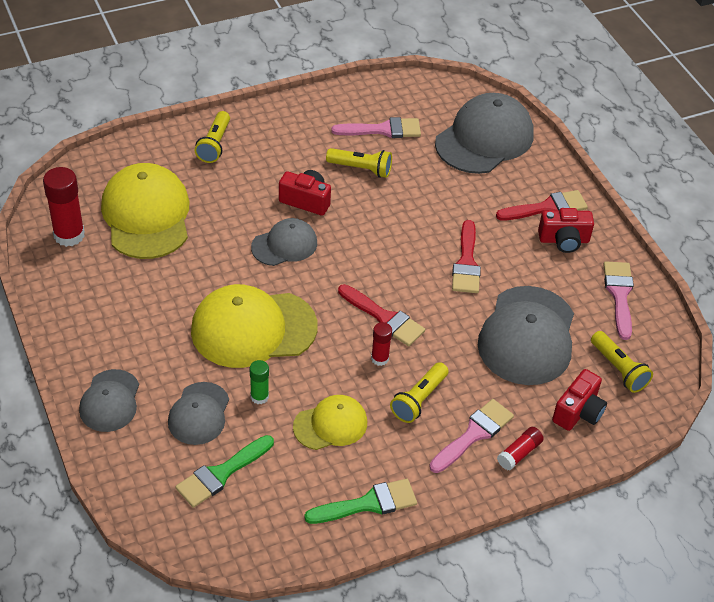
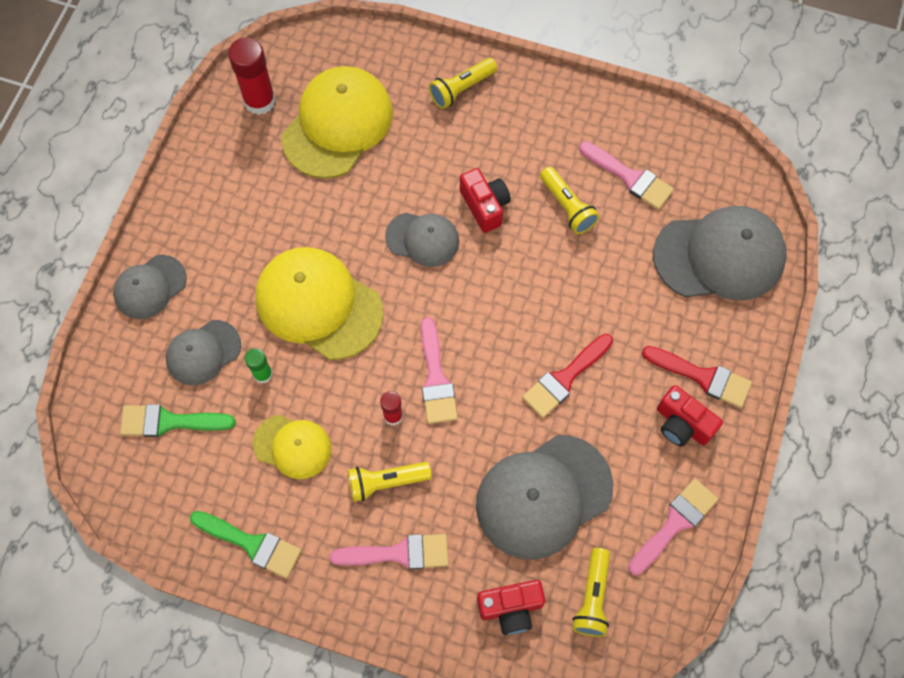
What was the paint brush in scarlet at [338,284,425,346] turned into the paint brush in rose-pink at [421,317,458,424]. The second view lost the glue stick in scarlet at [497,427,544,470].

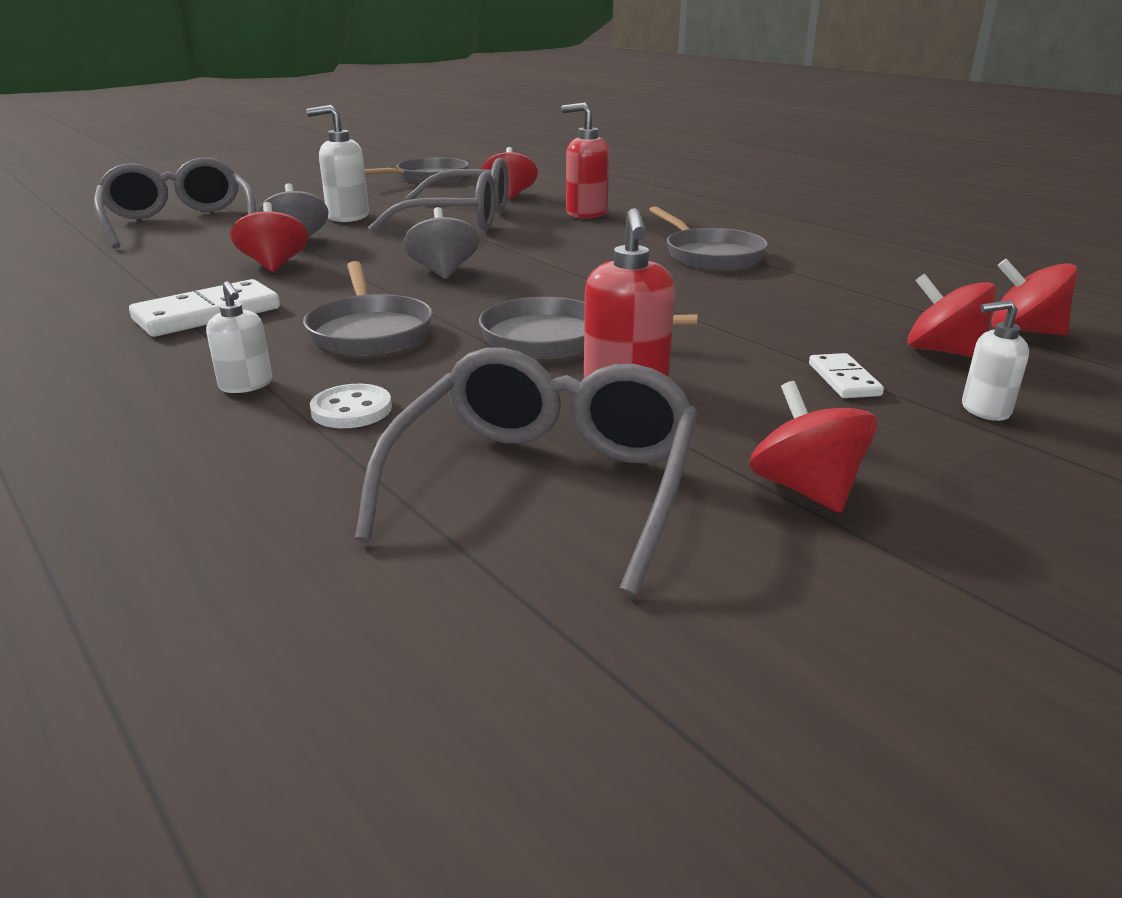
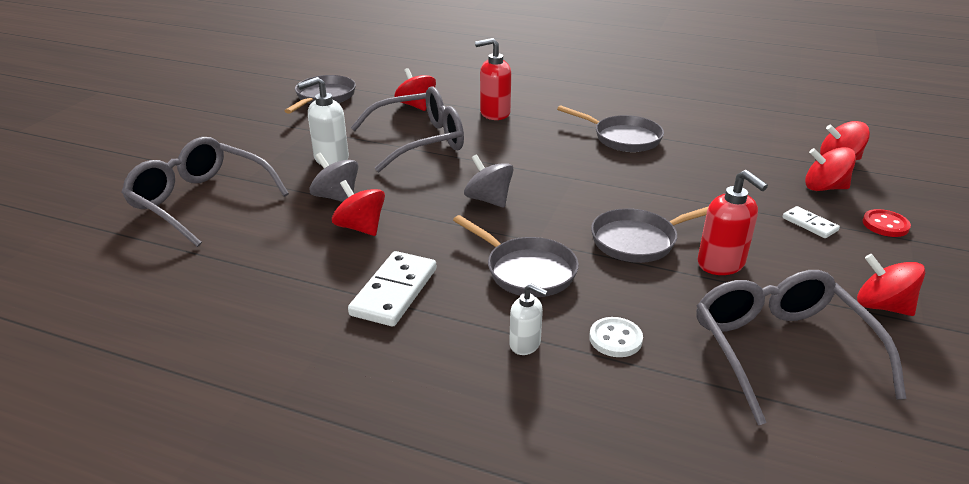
Where the soap dispenser in pure white stood at [962,300,1029,421], the shirt button in scarlet came to stand at [863,209,911,237].

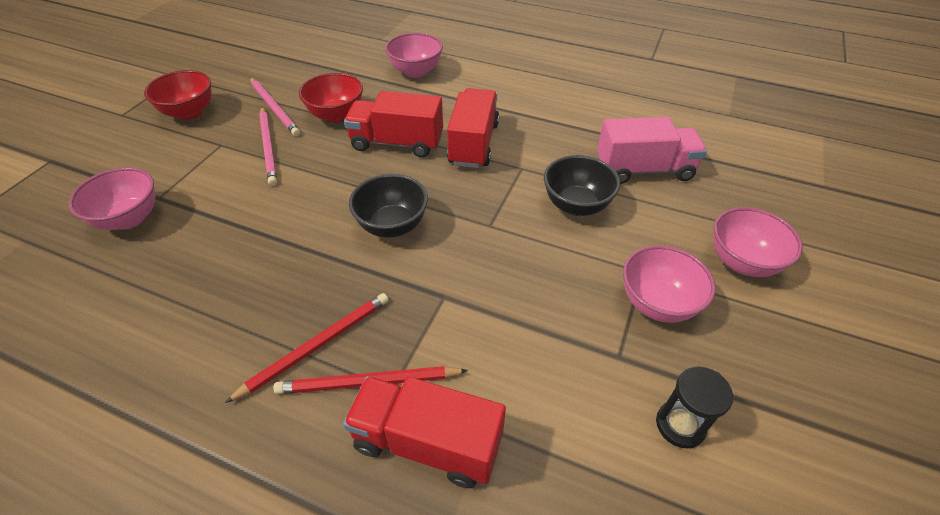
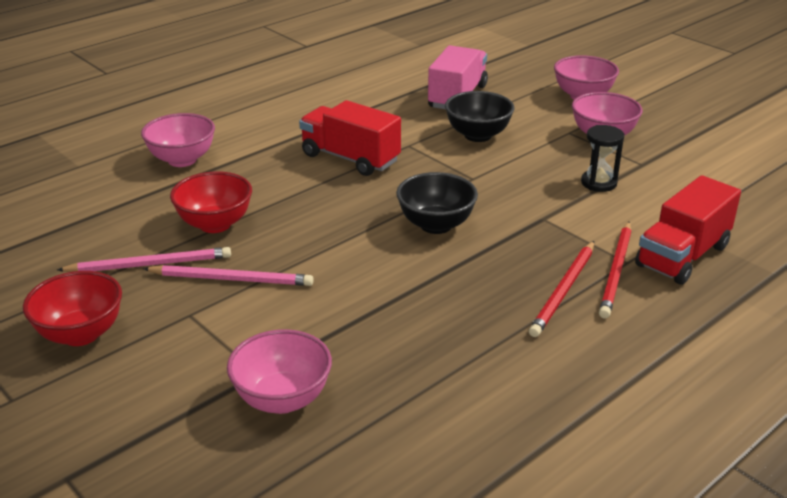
The lead pencil in scarlet at [225,293,388,403] ended up facing another way, 135 degrees counterclockwise from before. The second view lost the truck in scarlet at [344,91,443,158]. The sandglass in black ended up elsewhere, having gone from [656,366,733,449] to [581,125,624,192].

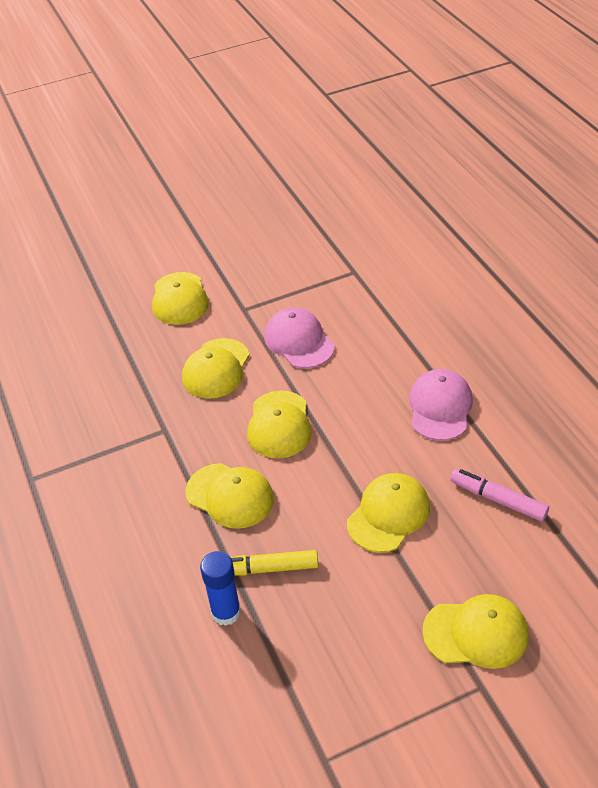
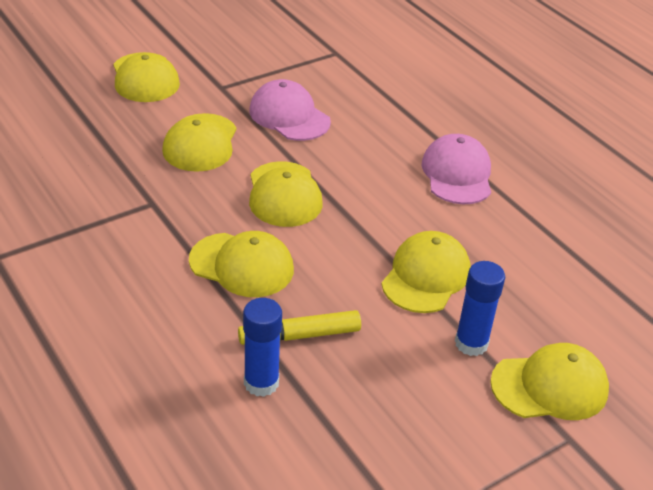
The second view lost the marker pen in rose-pink at [450,468,549,522]. The second view gained the glue stick in blue at [455,261,505,356].

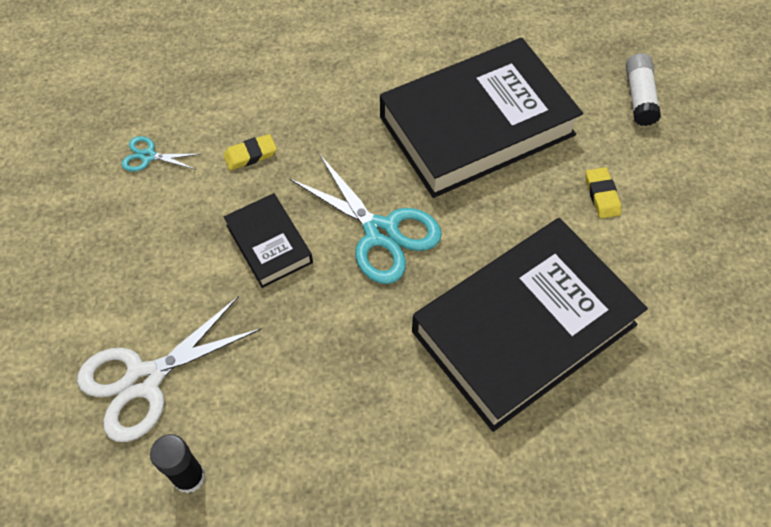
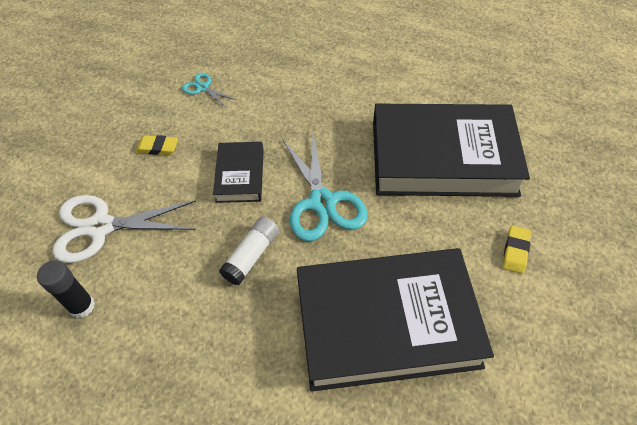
The gum eraser in bright yellow ended up elsewhere, having gone from [223,134,277,171] to [136,135,178,155]. The glue stick in pure white ended up elsewhere, having gone from [626,53,661,126] to [219,217,279,286].

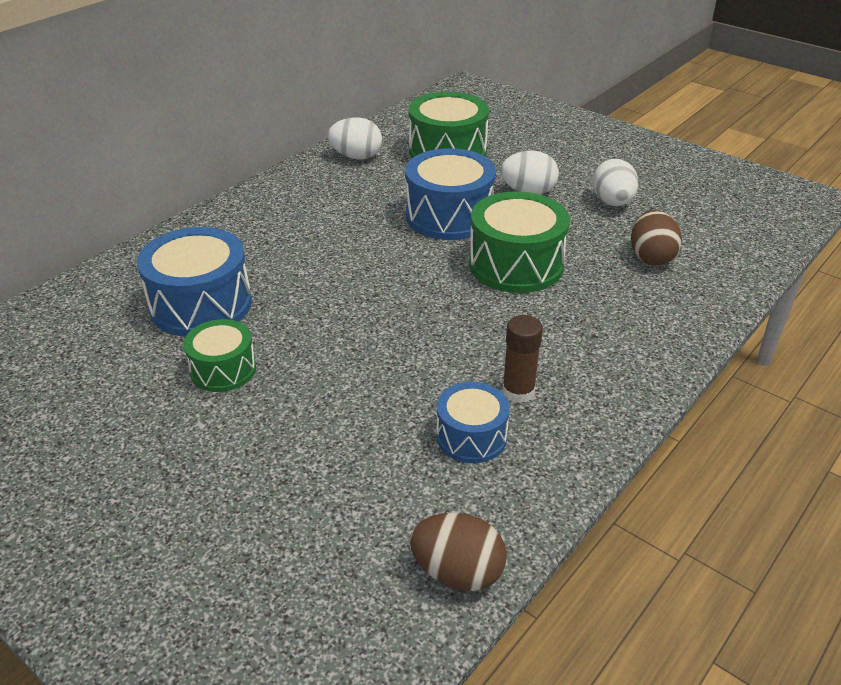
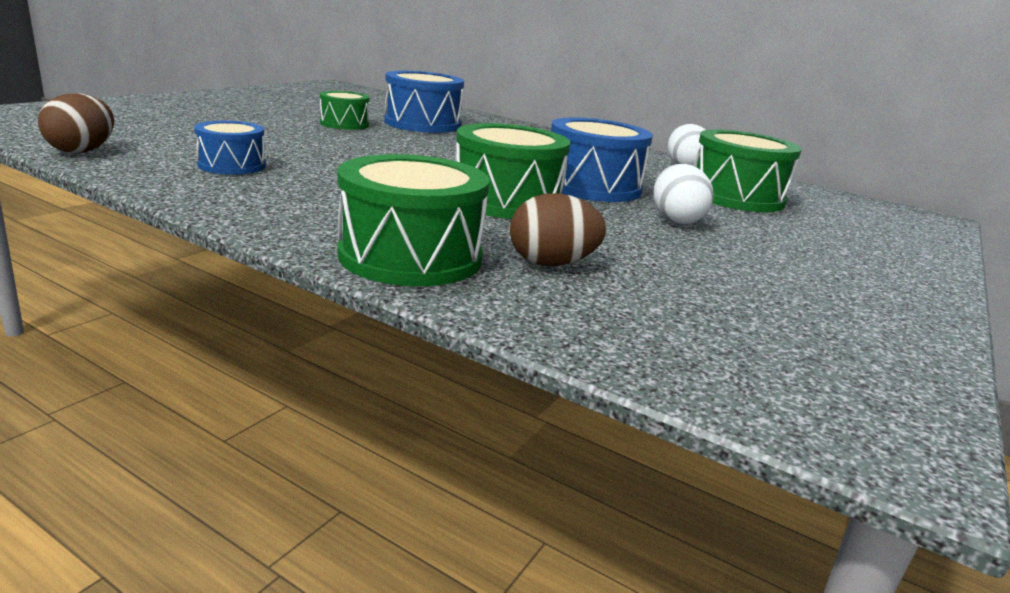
The second view lost the glue stick in russet at [502,315,543,403]. The second view lost the toy egg in pure white at [592,159,639,206]. The second view gained the drum in emerald at [338,154,490,286].

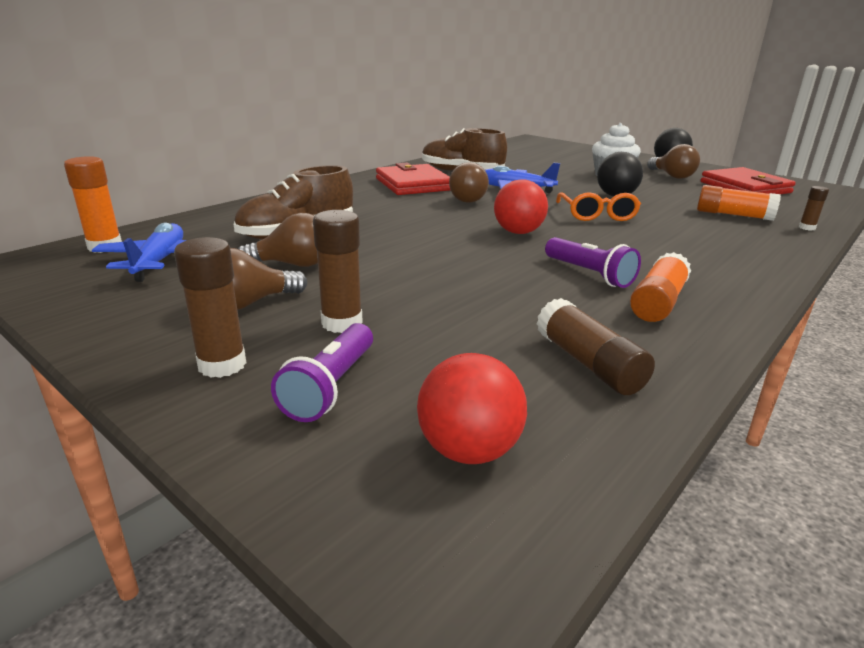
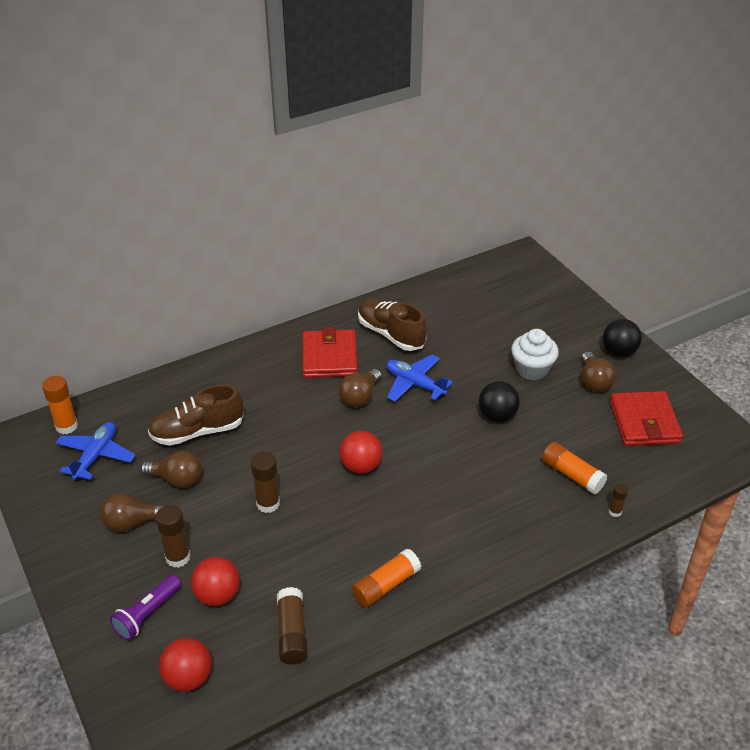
The glue stick in russet ended up elsewhere, having gone from [174,237,246,378] to [251,452,280,513]. The second view lost the flashlight in purple at [545,237,641,288]. The second view lost the glasses in orange at [556,192,641,221]. The second view gained the play ball in scarlet at [191,557,240,606].

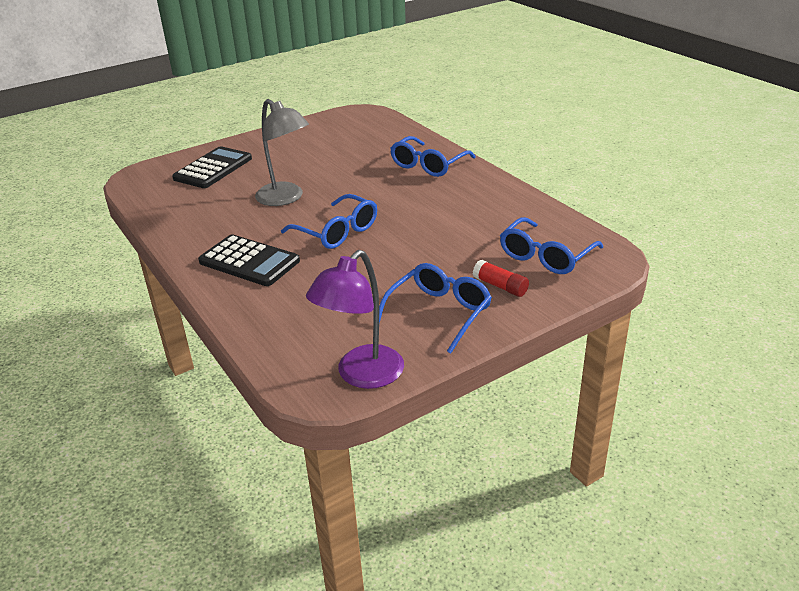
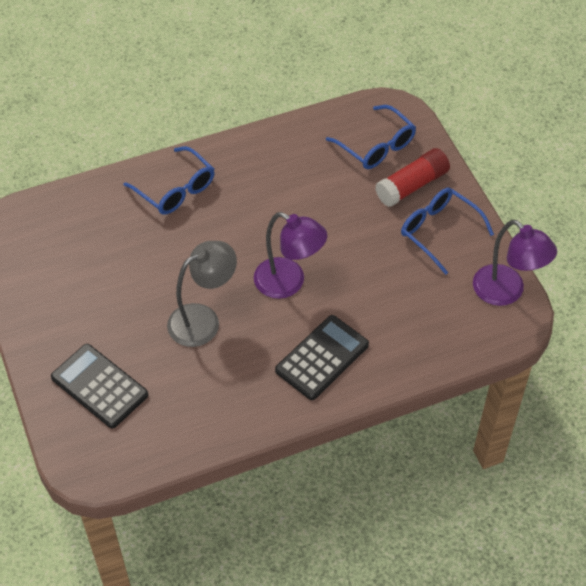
Where the glasses in blue stood at [281,194,377,249], the reading lamp in purple came to stand at [254,212,327,299]. The size of the glue stick in scarlet at [473,260,529,297] changed by a factor of 1.65.

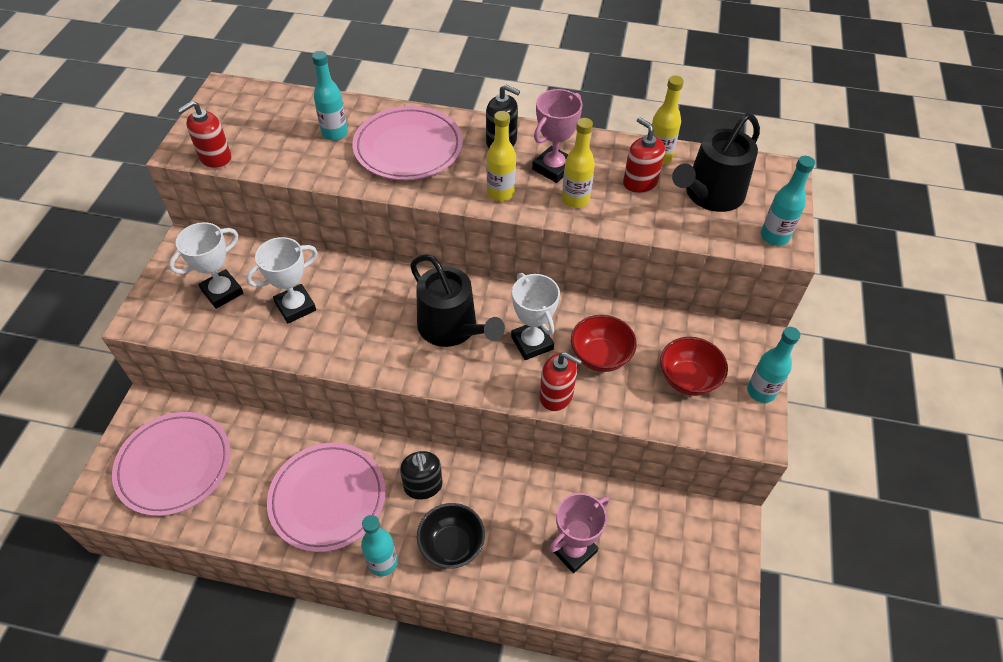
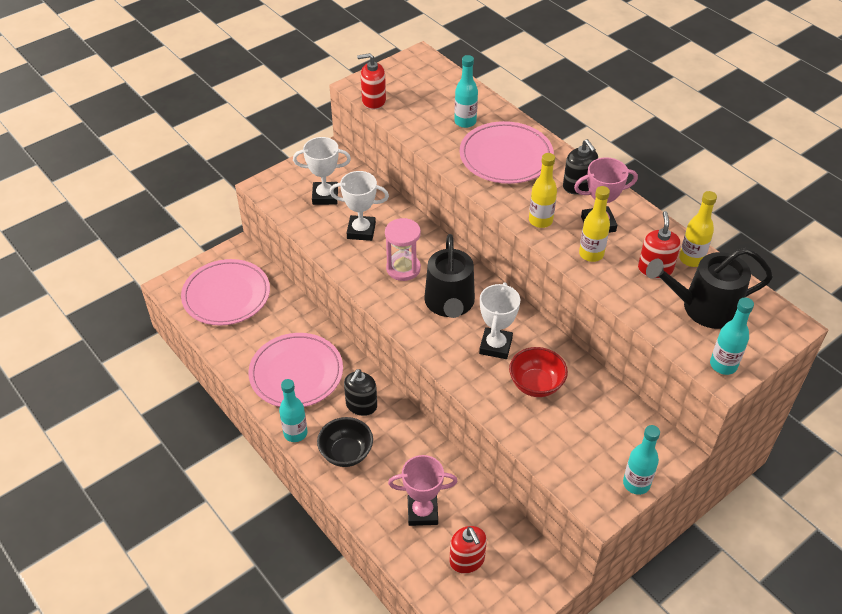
The soap dispenser in scarlet ended up elsewhere, having gone from [539,352,582,411] to [450,526,487,574]. The second view lost the serving bowl in scarlet at [660,337,728,396]. The second view gained the sandglass in rose-pink at [385,218,421,281].

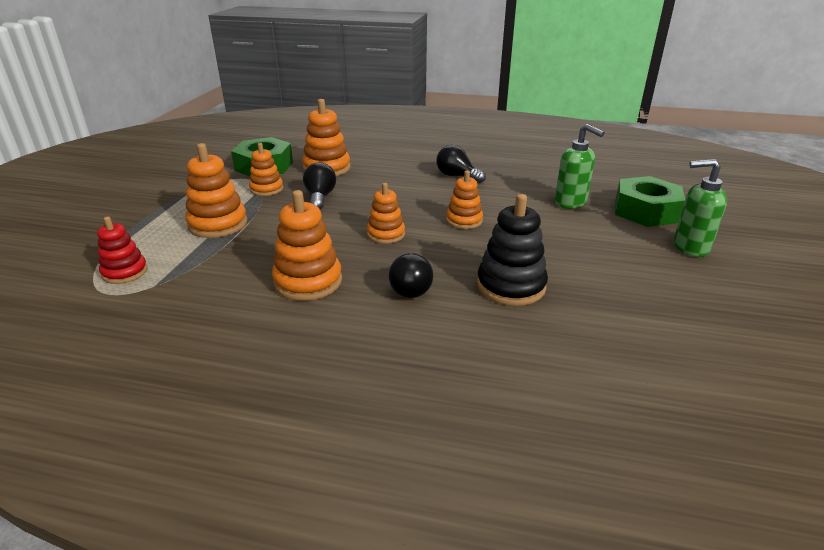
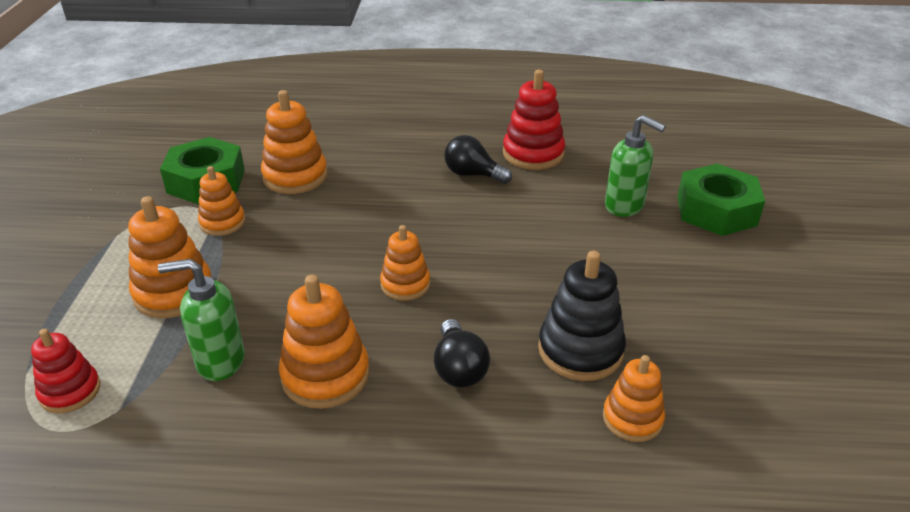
The second view lost the lightbulb in black at [303,162,336,210]. The stacking rings in orange ended up elsewhere, having gone from [446,170,483,229] to [603,355,665,442]. The soap dispenser in emerald ended up elsewhere, having gone from [674,159,727,257] to [158,259,245,381]. The second view gained the stacking rings in scarlet at [503,70,565,170].

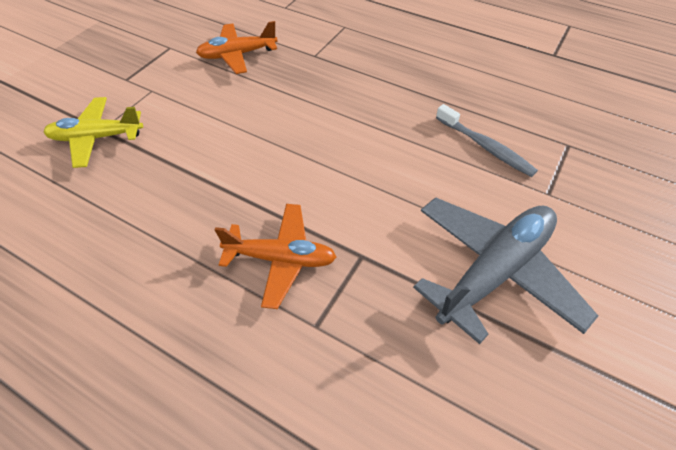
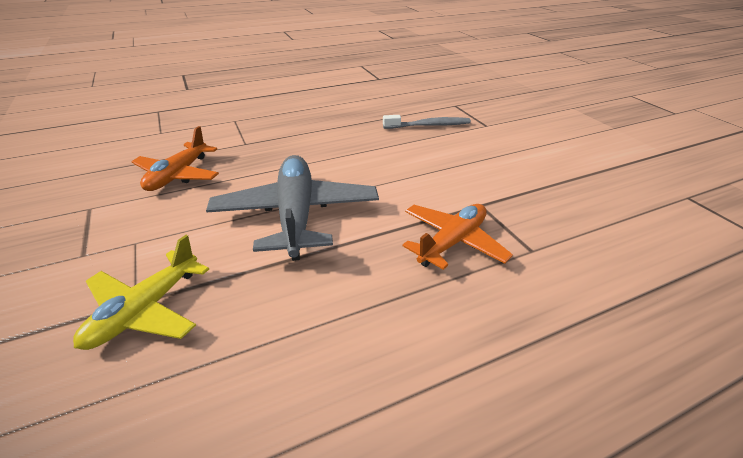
The aeroplane in grey ended up elsewhere, having gone from [413,197,598,344] to [206,155,379,261].

